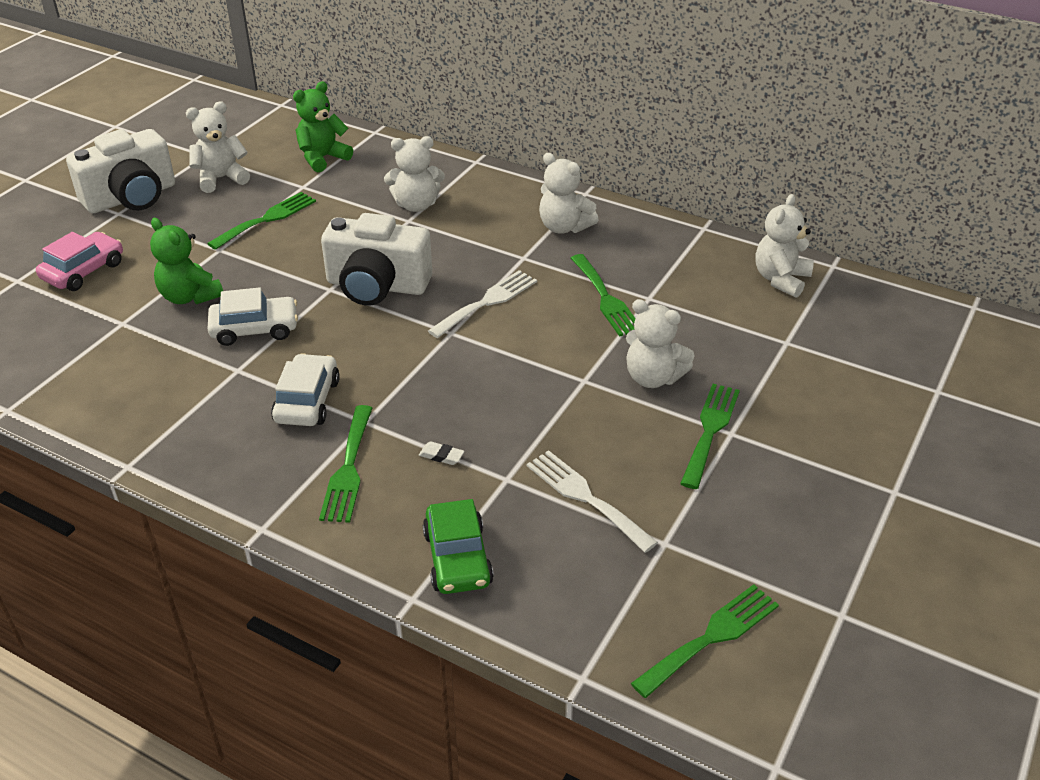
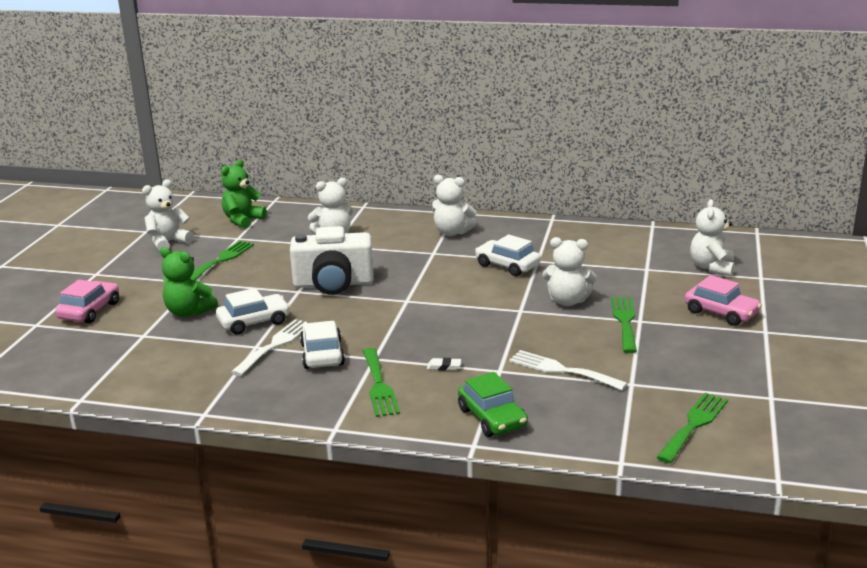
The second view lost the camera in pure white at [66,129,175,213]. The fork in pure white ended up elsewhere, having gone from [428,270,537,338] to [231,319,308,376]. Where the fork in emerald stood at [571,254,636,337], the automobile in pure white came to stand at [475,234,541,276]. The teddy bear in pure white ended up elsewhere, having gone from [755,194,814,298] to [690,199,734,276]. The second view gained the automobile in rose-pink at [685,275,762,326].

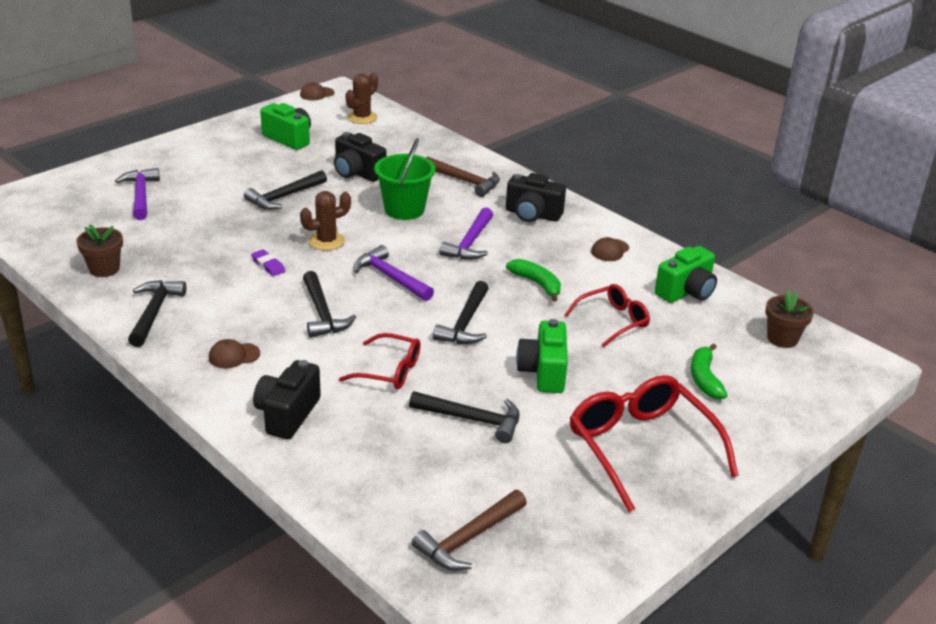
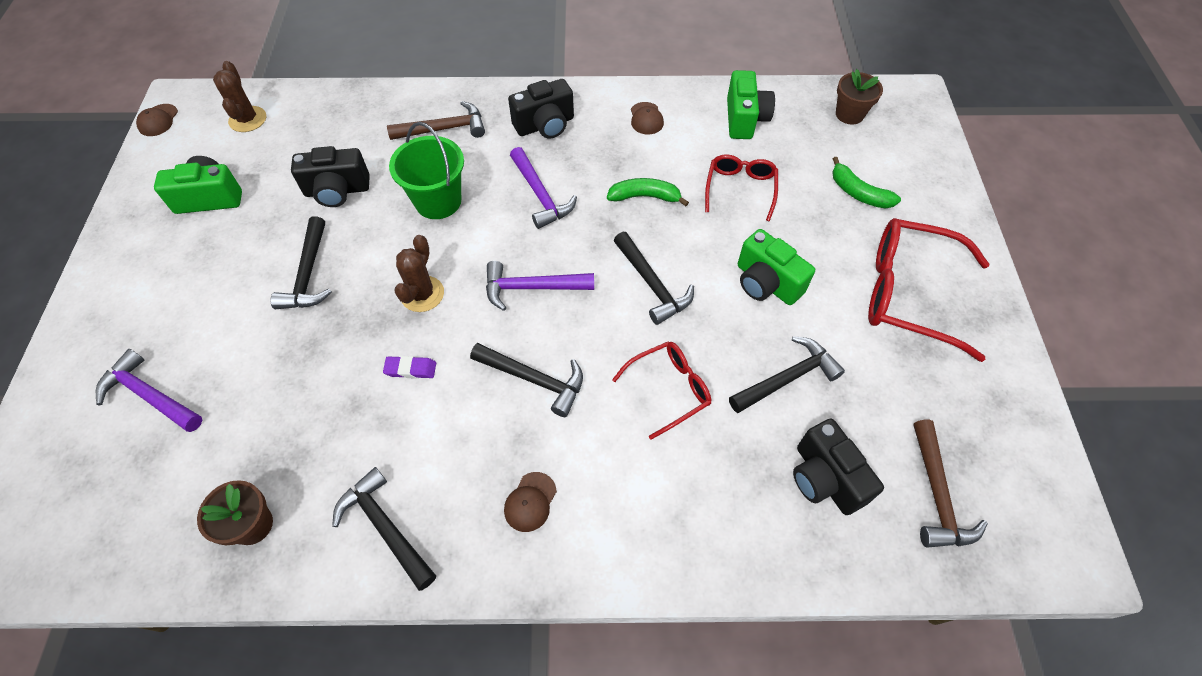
The camera in black ended up elsewhere, having gone from [253,360,321,439] to [793,419,884,515].

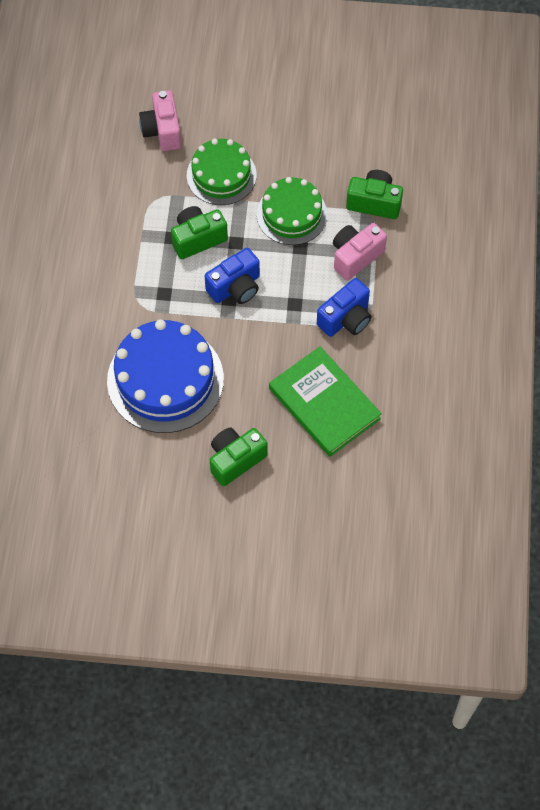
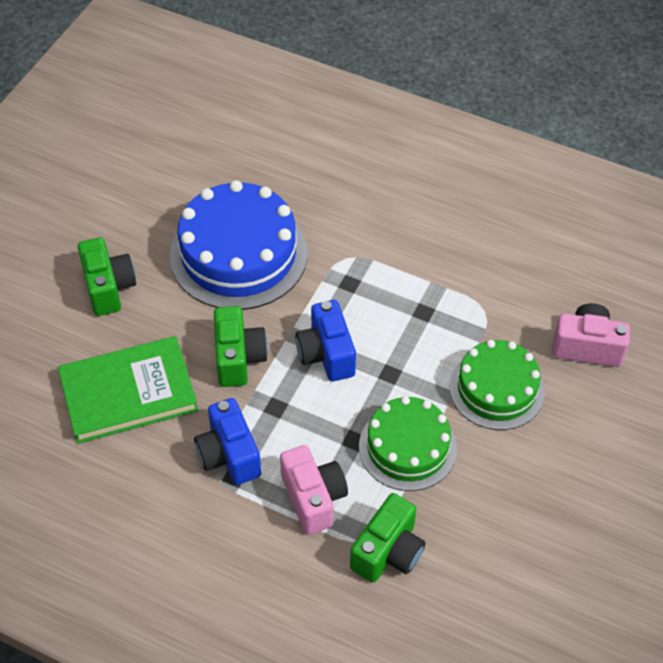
The camera in emerald ended up elsewhere, having gone from [171,206,228,259] to [214,306,268,387].

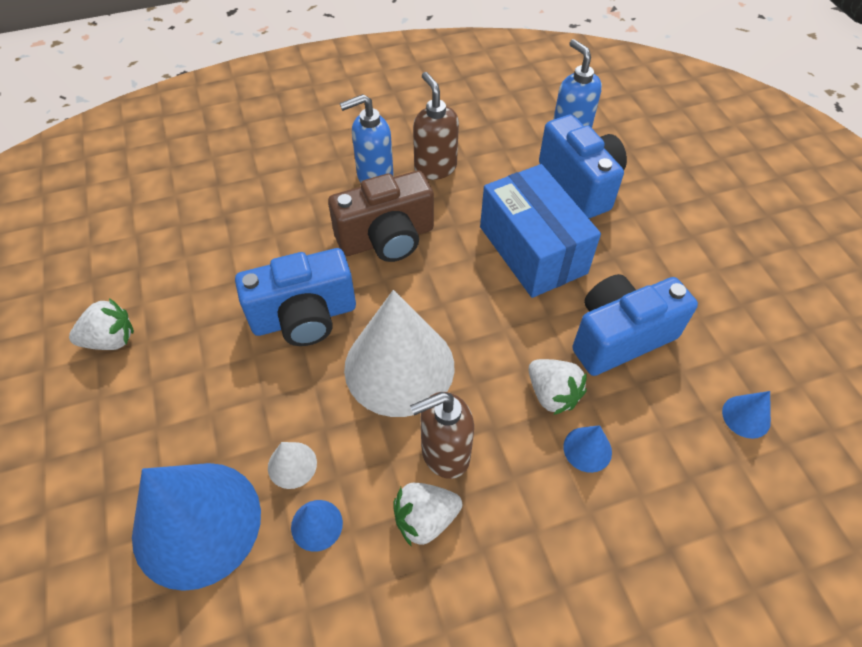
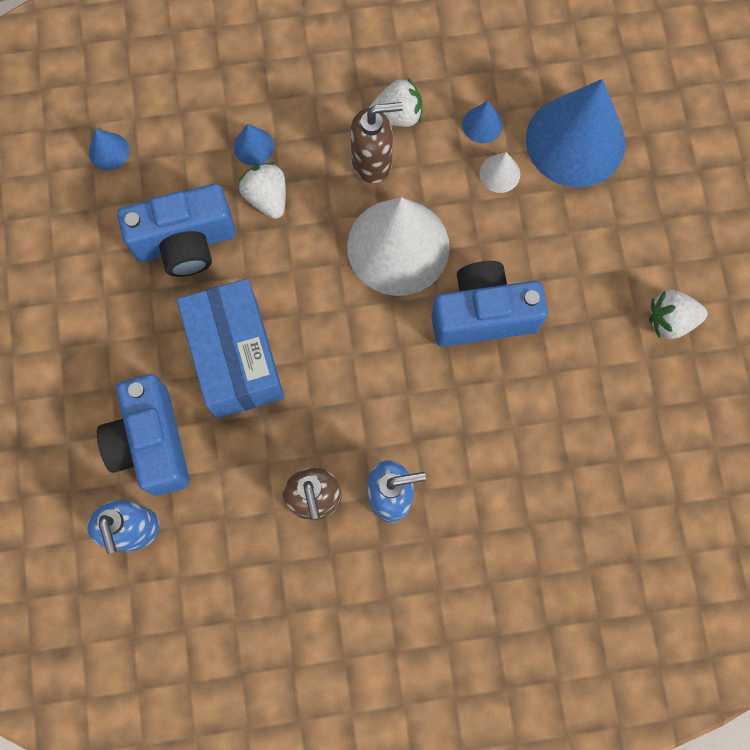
The second view lost the camera in russet at [328,171,434,262].

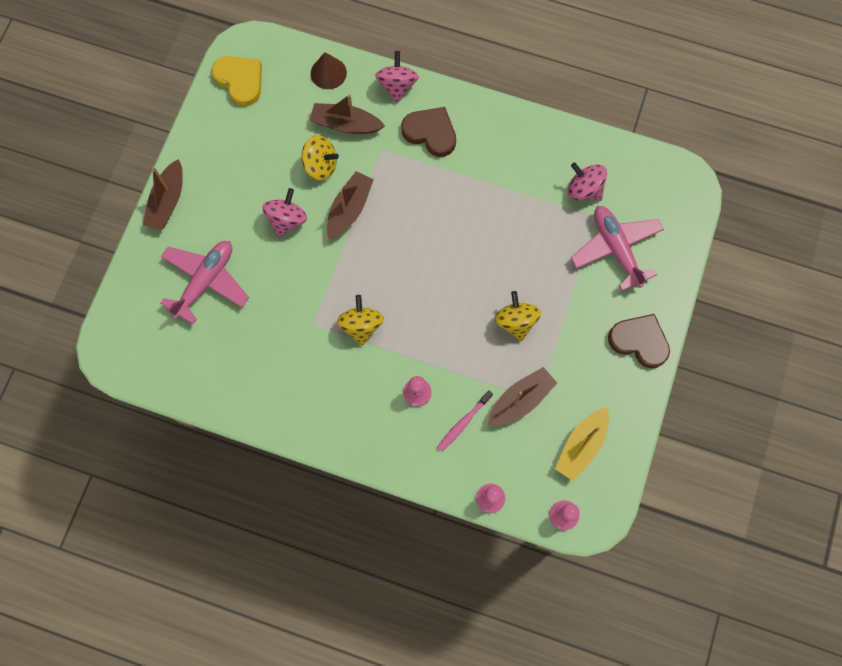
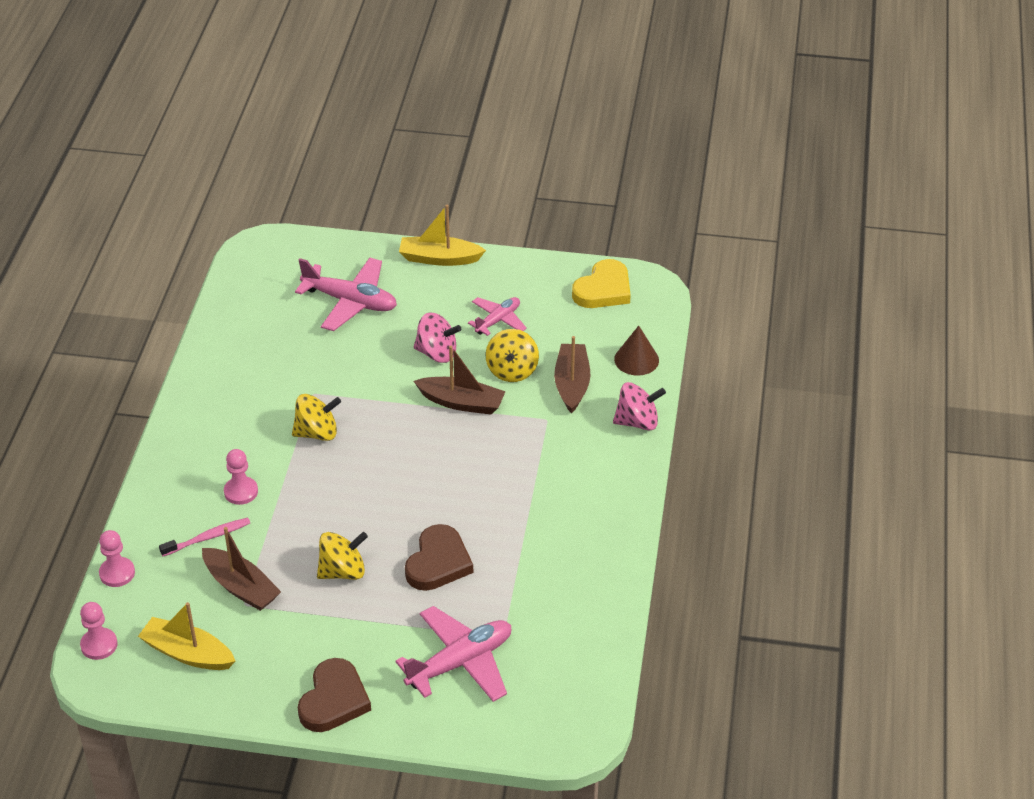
What was the boat in russet at [143,159,183,230] turned into the boat in bright yellow at [399,205,486,266]. The love heart in russet ended up elsewhere, having gone from [401,107,456,157] to [405,524,473,591]. The tooth brush in rose-pink at [437,390,493,452] ended up facing another way, 120 degrees clockwise from before. The second view lost the spinning top in rose-pink at [568,162,607,201]. The second view gained the aeroplane in rose-pink at [468,297,527,336].

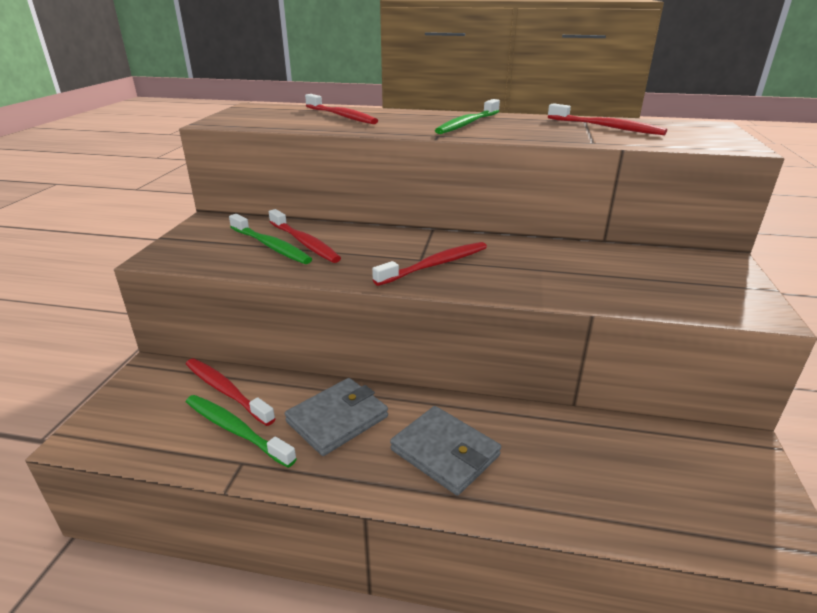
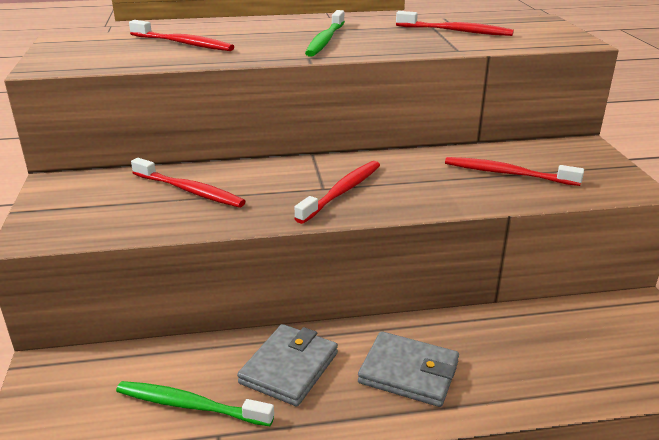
The tooth brush in scarlet ended up elsewhere, having gone from [186,358,276,426] to [445,157,584,186]. The second view lost the tooth brush in emerald at [229,214,312,264].

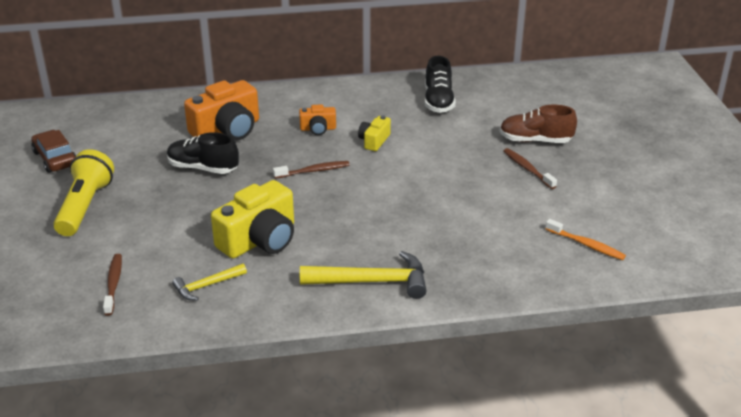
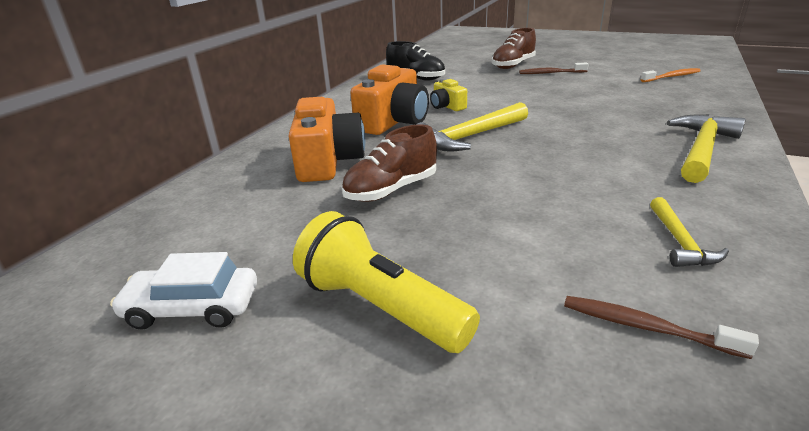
What was the automobile in russet at [31,130,76,173] turned into the automobile in pure white at [110,252,257,330]. What was the lace-up shoe in black at [167,132,239,174] turned into the lace-up shoe in russet at [341,124,437,202]. The second view lost the camera in bright yellow at [211,180,294,258]. Where the tooth brush in russet stood at [273,161,350,179], the hammer in bright yellow came to stand at [416,102,528,152]. The size of the camera in orange at [299,104,336,135] changed by a factor of 1.96.

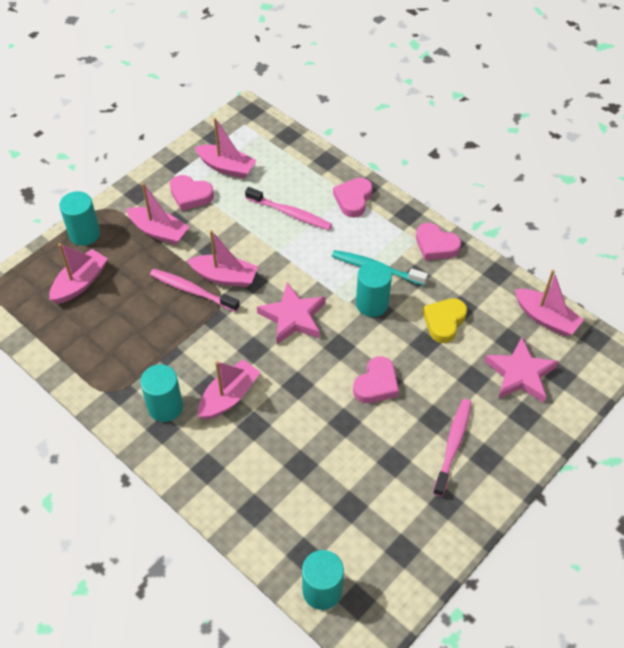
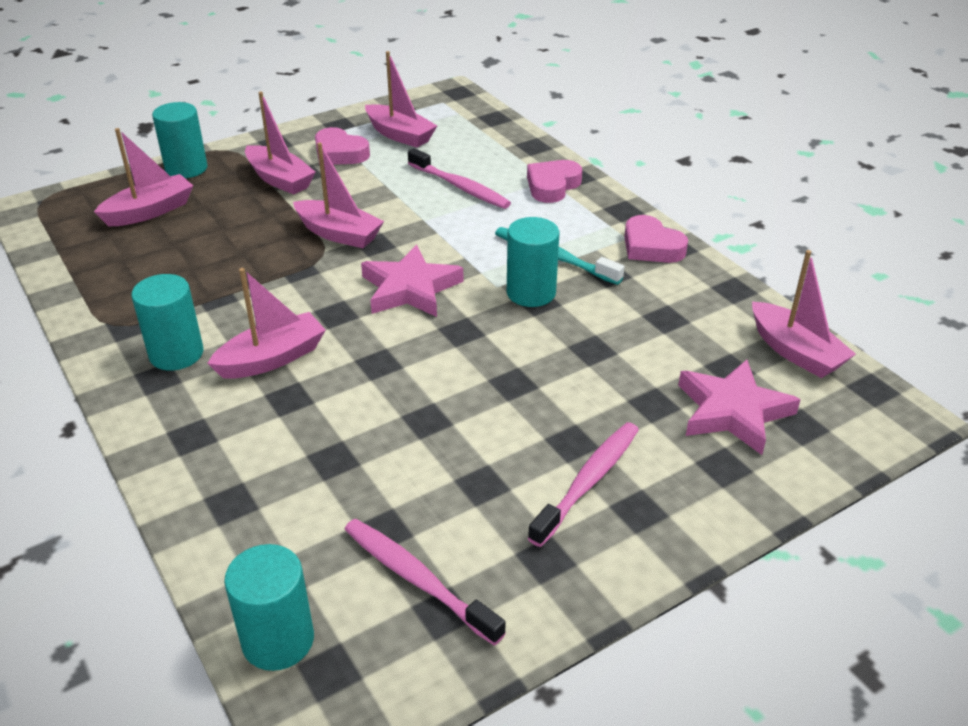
The tooth brush in rose-pink ended up elsewhere, having gone from [150,269,240,312] to [344,519,506,646]. The second view lost the love heart in rose-pink at [353,356,399,403]. The second view lost the love heart in bright yellow at [423,298,467,343].

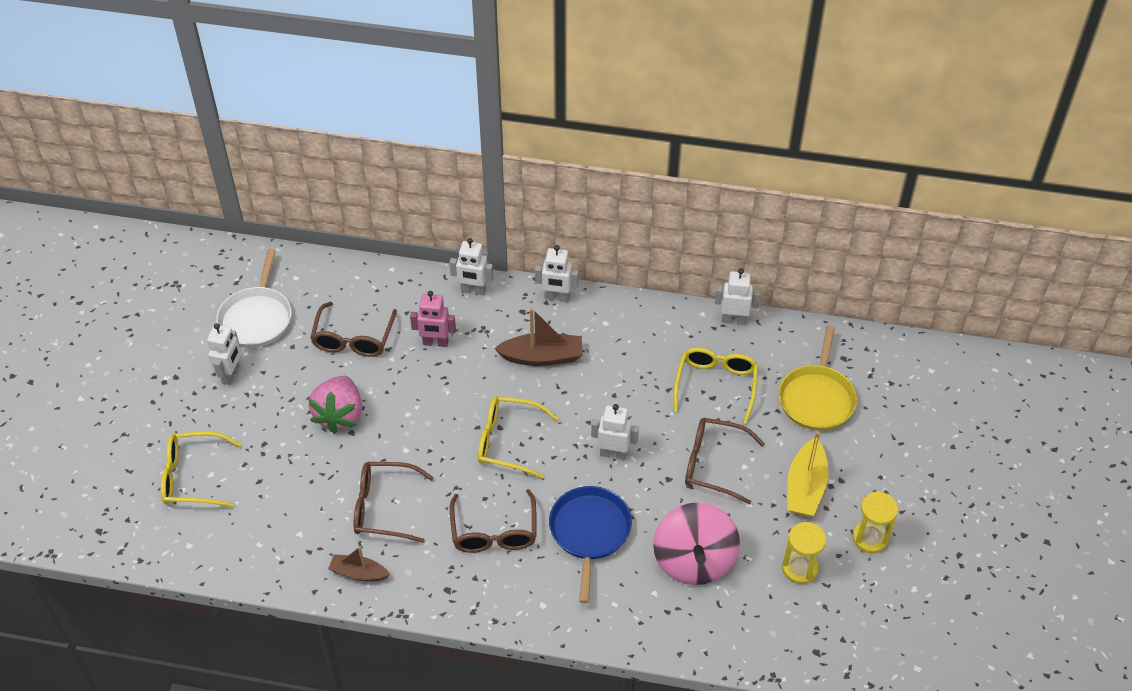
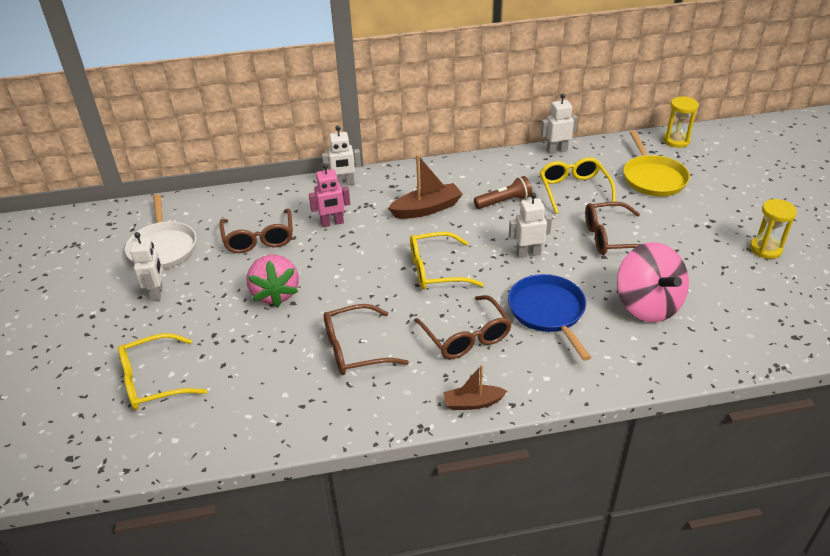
The boat in russet ended up elsewhere, having gone from [328,546,390,582] to [443,365,507,410]. The second view lost the toy robot in pure white at [535,245,578,302]. The sandglass in bright yellow ended up elsewhere, having gone from [782,522,826,584] to [663,96,699,148]. The second view lost the boat in bright yellow at [788,432,829,517]. The second view gained the flashlight in russet at [474,176,532,209].

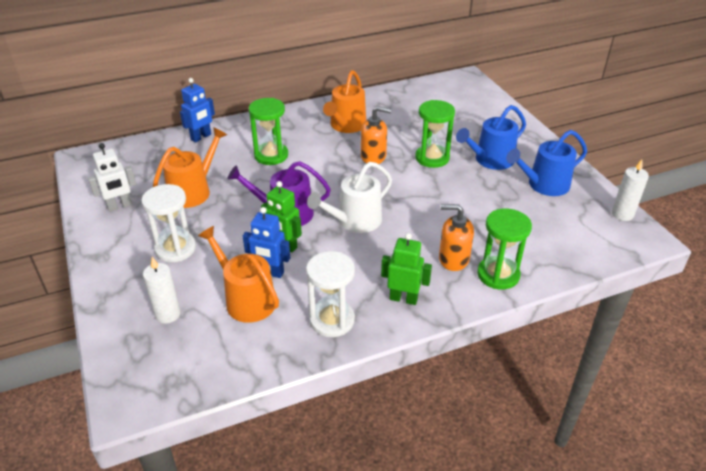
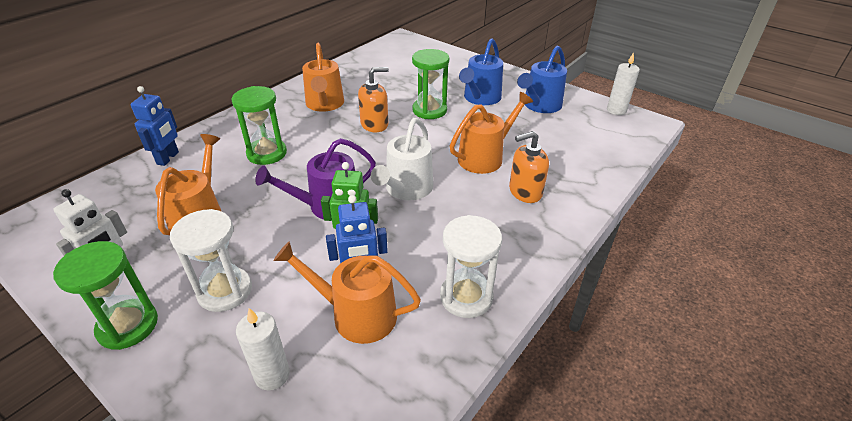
The second view lost the toy robot in emerald at [381,233,432,305]. The sandglass in emerald ended up elsewhere, having gone from [477,208,532,289] to [53,241,158,350]. The second view gained the sprinkling can in orange at [450,92,533,174].

